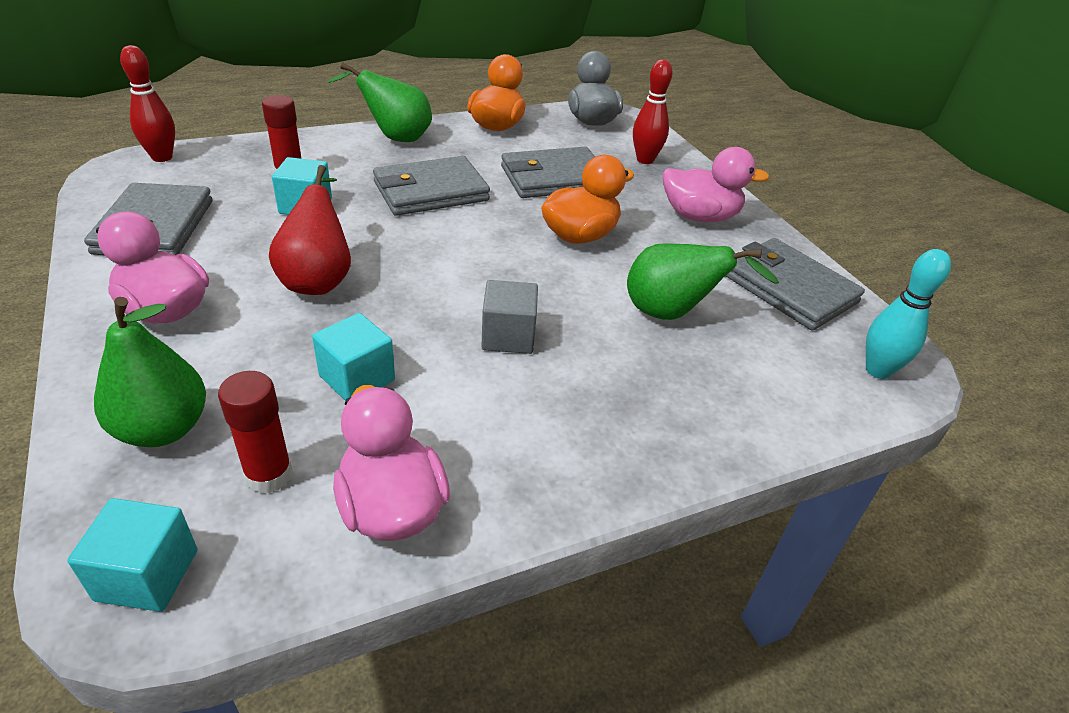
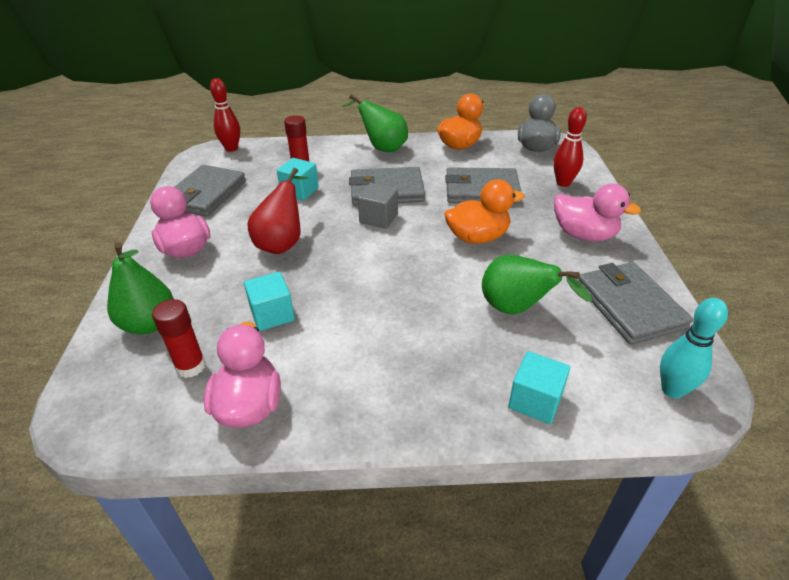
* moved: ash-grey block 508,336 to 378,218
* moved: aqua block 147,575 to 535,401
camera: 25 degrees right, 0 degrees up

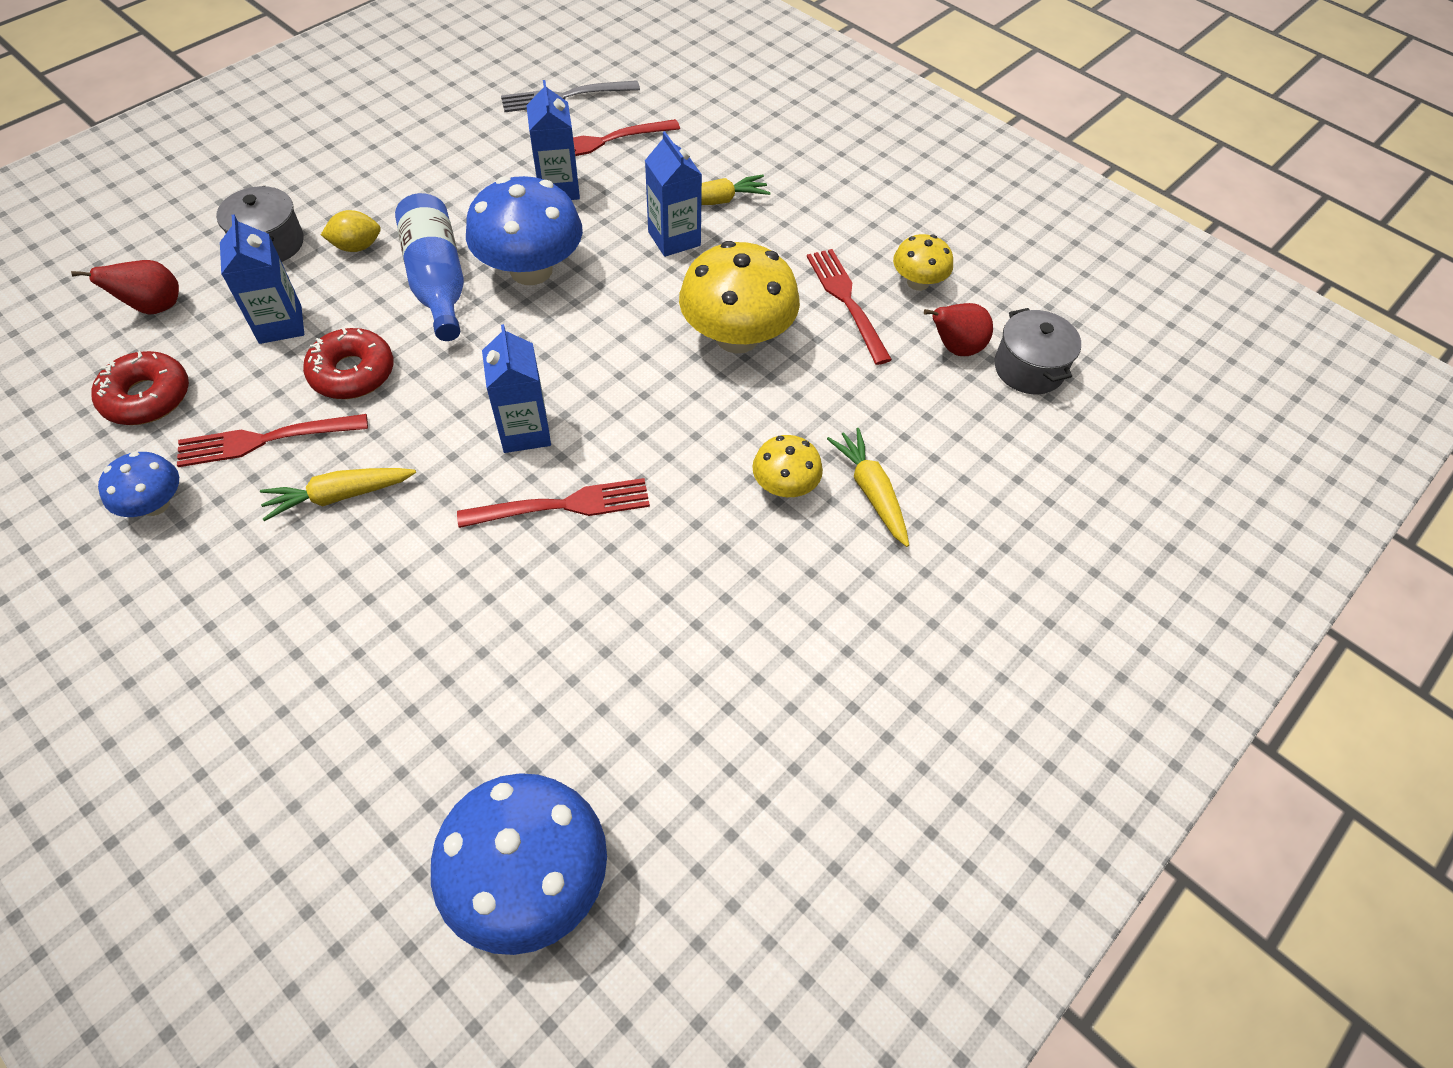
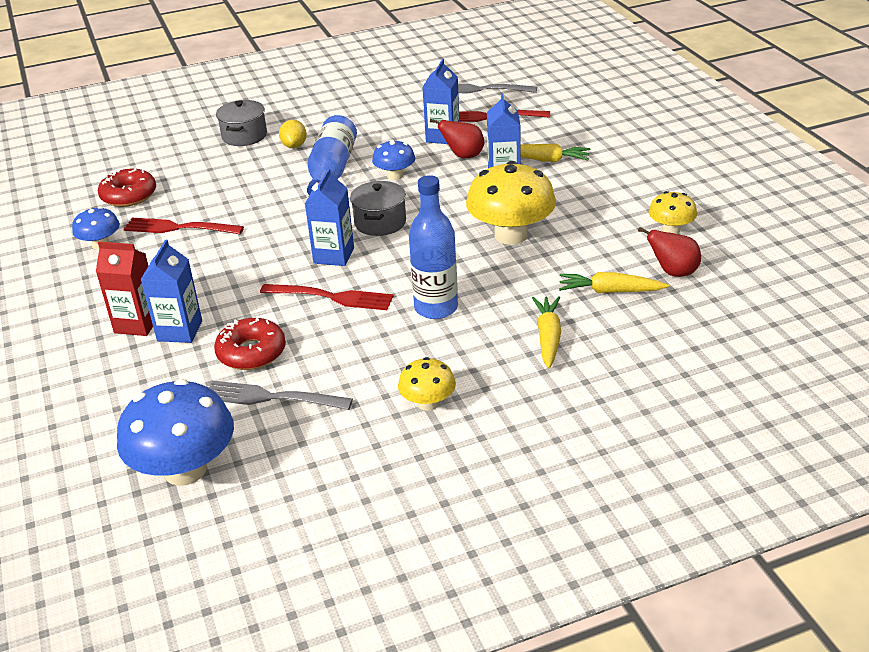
* added: crimson milk carton 137,324
* moved: cobalt milk carton 280,324 to 180,331
* added: ash-grey dinner fork 271,397
* moved: crimson doughnut 352,373 to 251,352
* turned: bright yellow citrus fruit 357,247 = 294,146 75 degrees clockwise
* moved: ash-grey cooking pot 1028,368 to 380,222
* resized: cobalt fungus 531,270 = 395,175 x0.53
* moved: bright yellow fungus 785,486 to 428,403
* added: cobalt bottle 436,308
* moved: crimson pear 154,307 to 463,156
* moved: bright yellow toy carrot 339,496 to 610,291
* removed: crimson dinner fork 846,301
camera: 30 degrees right, 20 degrees down

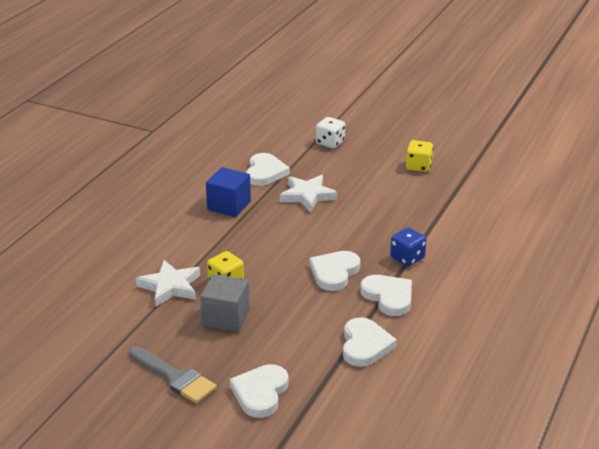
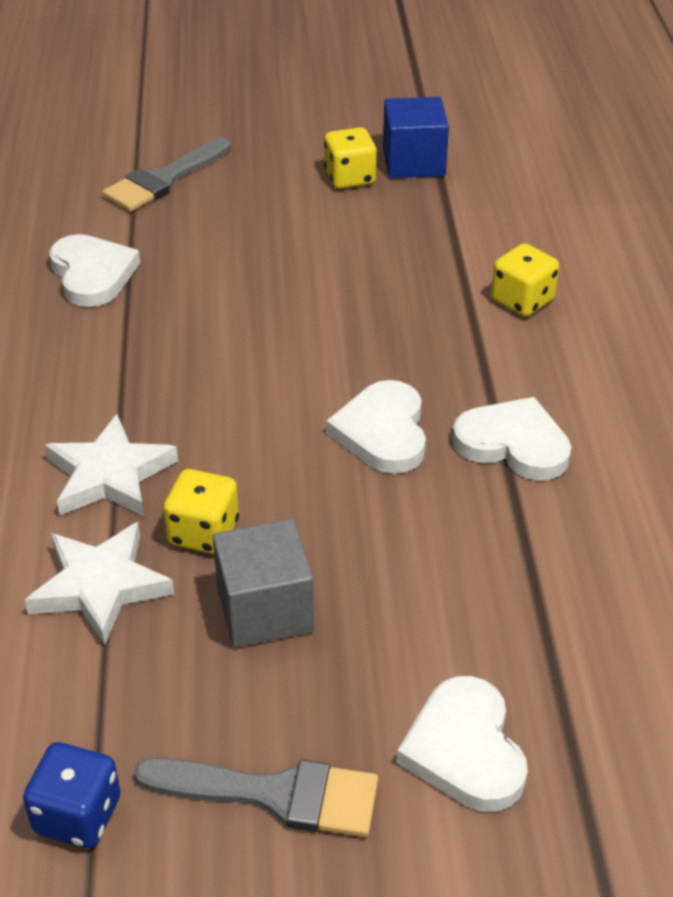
* moved: cobalt die 407,258 to 78,815
* moved: white five-pointed star 307,196 to 109,475
* replaced: white die 330,143 to ash-grey brush 163,180
* moved: cobalt block 229,205 to 413,162
* added: bright yellow die 522,300
* removed: white heart shape 365,345
camera: 30 degrees left, 10 degrees up

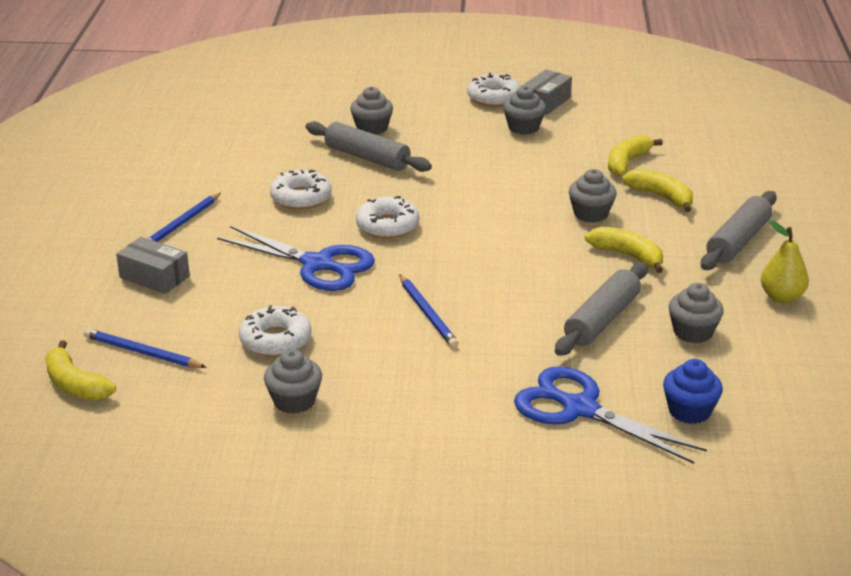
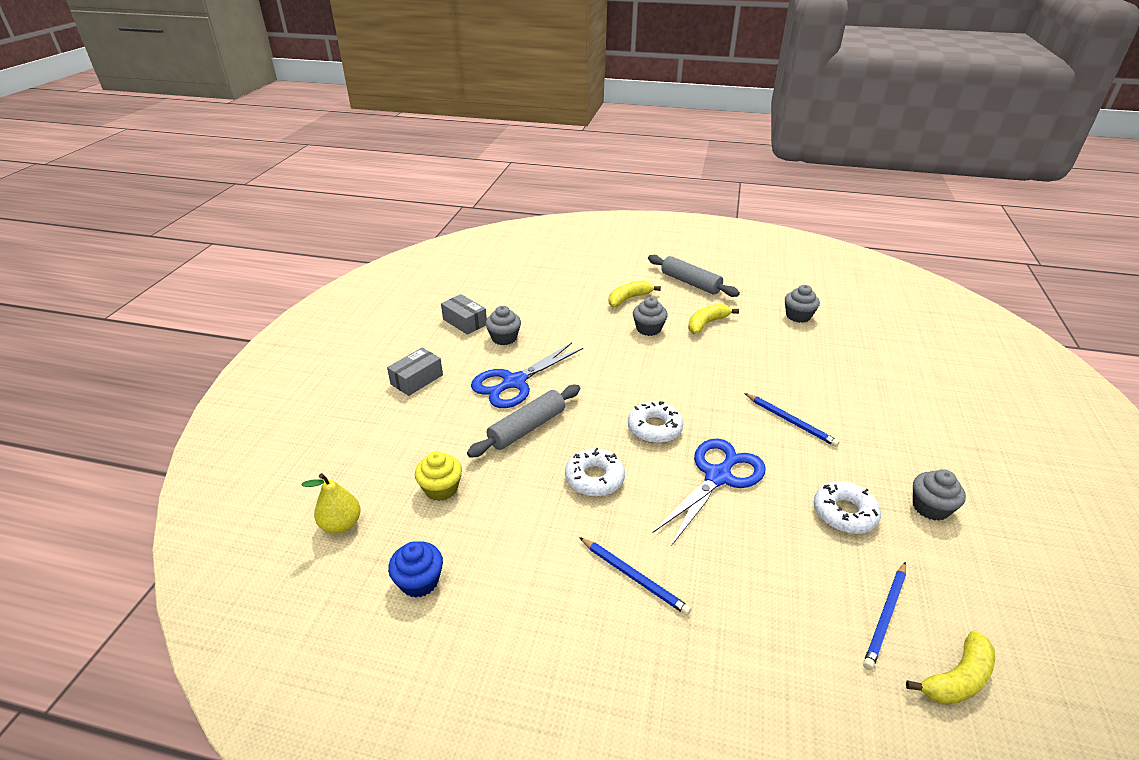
* moved: bright yellow pear 781,297 to 341,524
* moved: ash-grey box 154,277 to 417,379
* moved: cobalt cupcake 689,411 to 419,581
* added: bright yellow cupcake 441,488
* moved: cobalt scissors 580,409 to 514,382
* turned: cobalt lead pencil 427,313 = 790,421 60 degrees clockwise
* removed: ash-grey cupcake 372,128
* removed: white doughnut 494,98
* removed: ash-grey rolling pin 601,320
* removed: bright yellow banana 627,163
camera: 80 degrees left, 5 degrees up

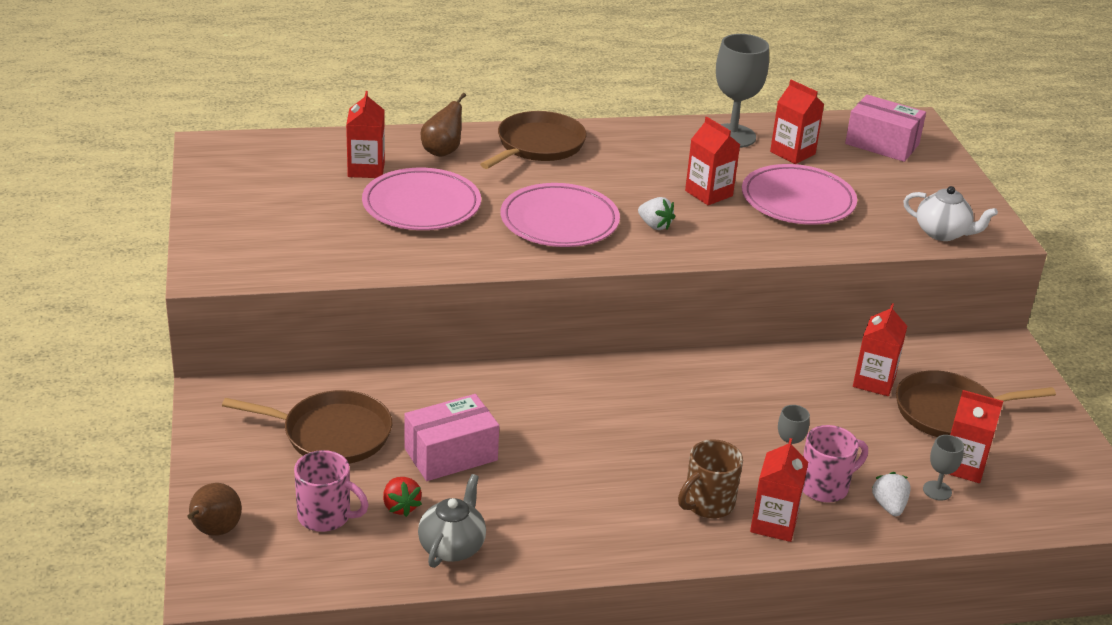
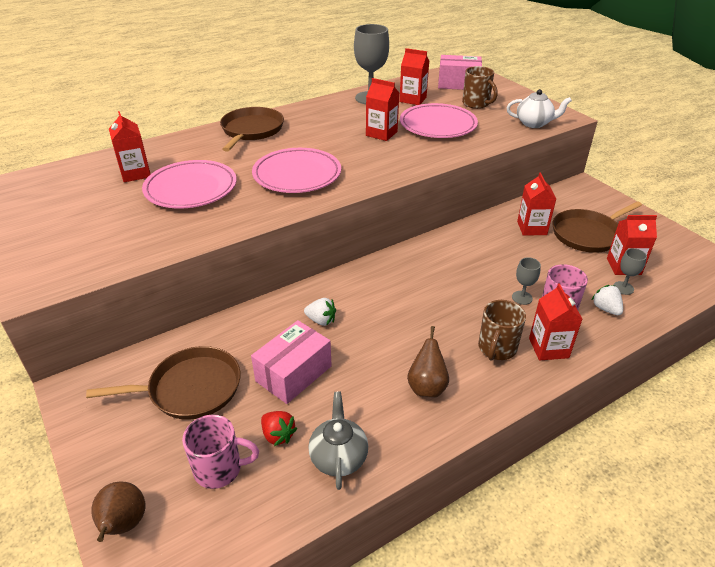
* moved: white berry 655,225 to 321,320
* moved: russet pear 442,151 to 427,387
* added: russet tea mug 476,104
camera: 20 degrees left, 5 degrees up

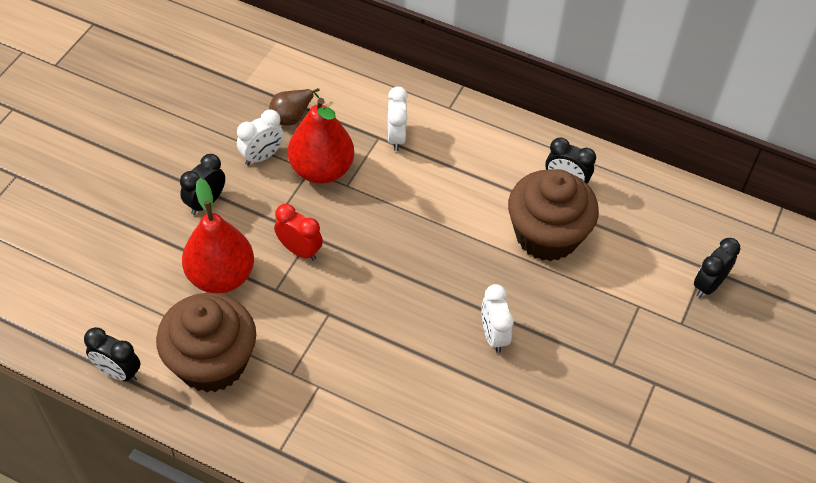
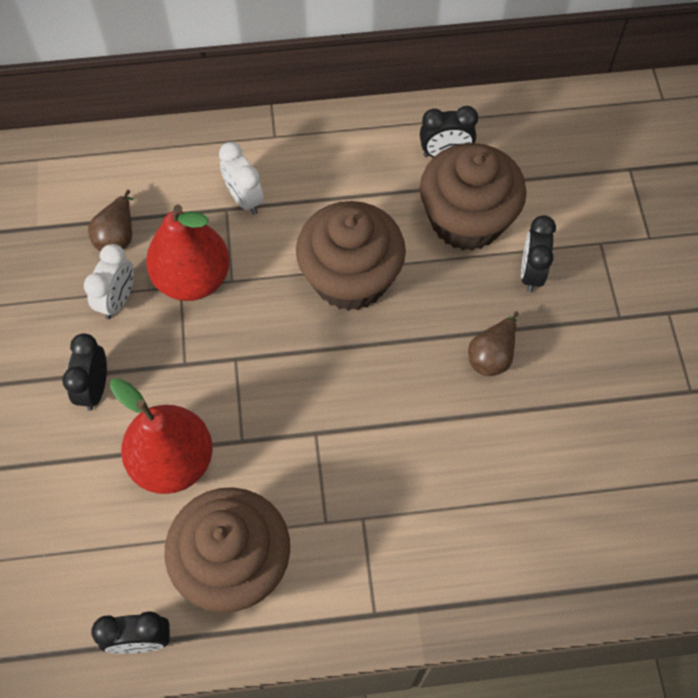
* added: russet cupcake 350,278
* replaced: white alarm clock 493,335 to russet pear 492,355
* moved: black alarm clock 708,285 to 531,273
* removed: crimson alarm clock 299,250
camera: 30 degrees left, 10 degrees up

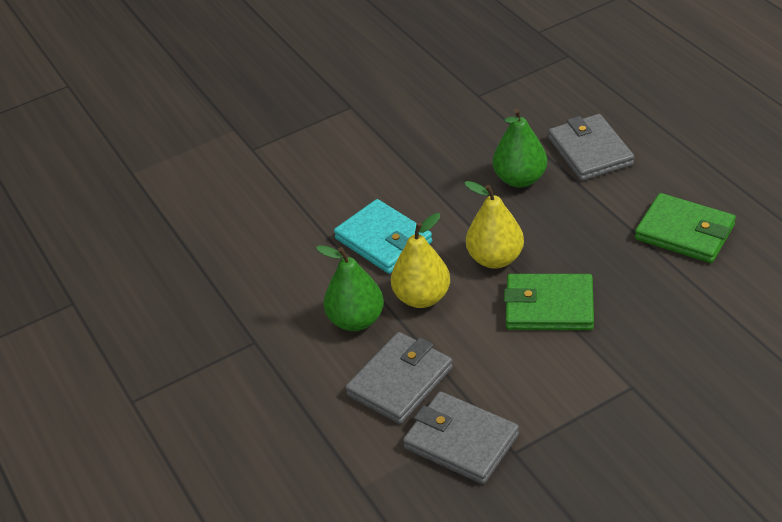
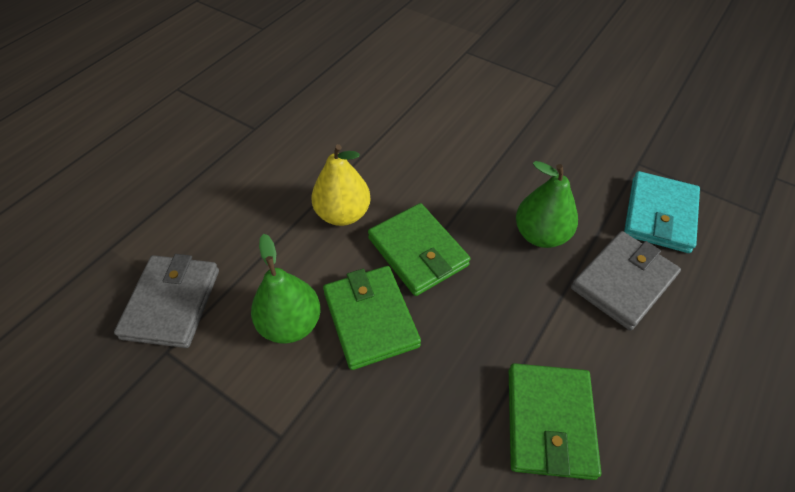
* moved: leaf-green pear 356,320 to 290,324
* replaced: bright yellow pear 495,258 to leaf-green billfold 418,252
* moved: aqua billfold 383,240 to 659,215
* removed: ash-grey billfold 400,381
camera: 60 degrees right, 10 degrees up

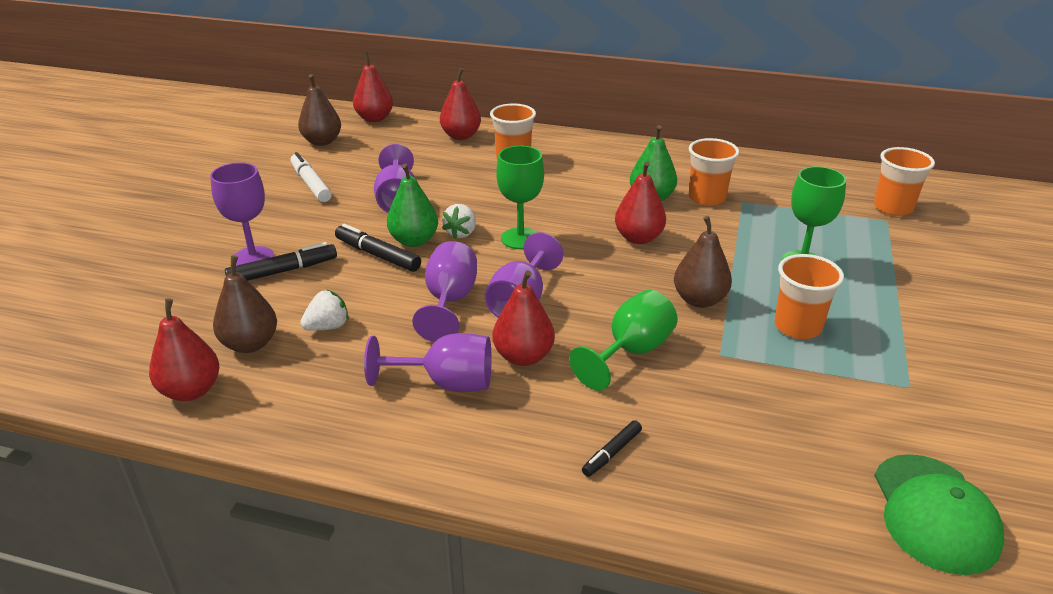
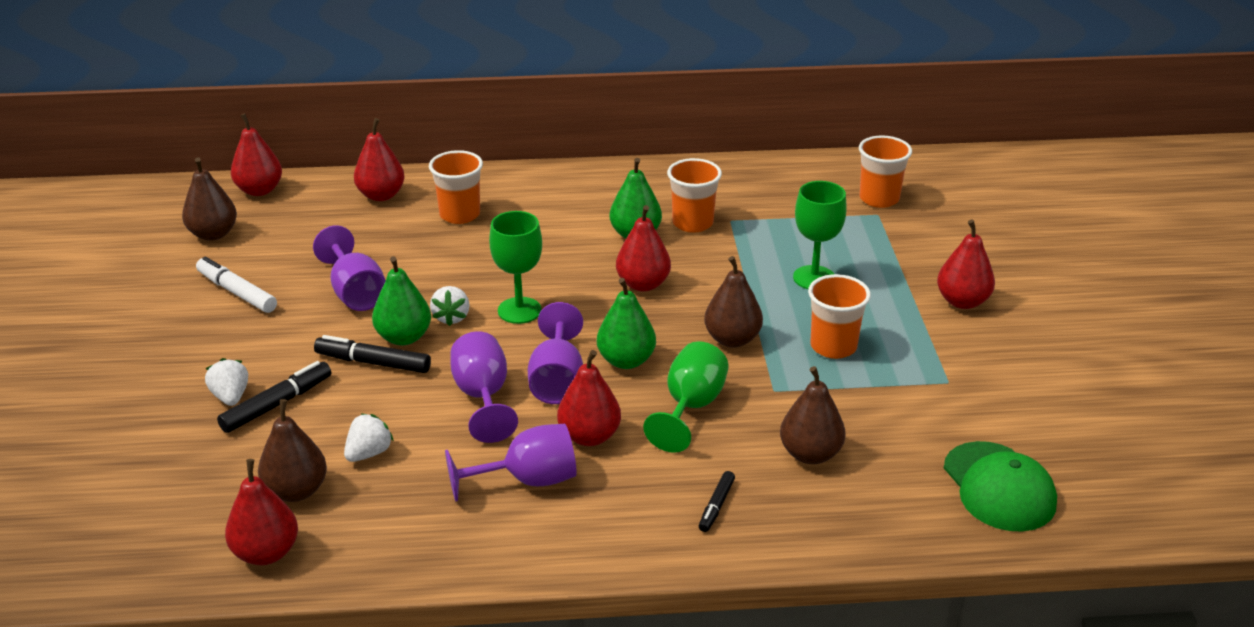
* replaced: purple chalice 253,258 to white berry 231,397
* added: leaf-green pear 626,360
* added: russet pear 810,454
* added: crimson pear 962,301
camera: 20 degrees left, 0 degrees up

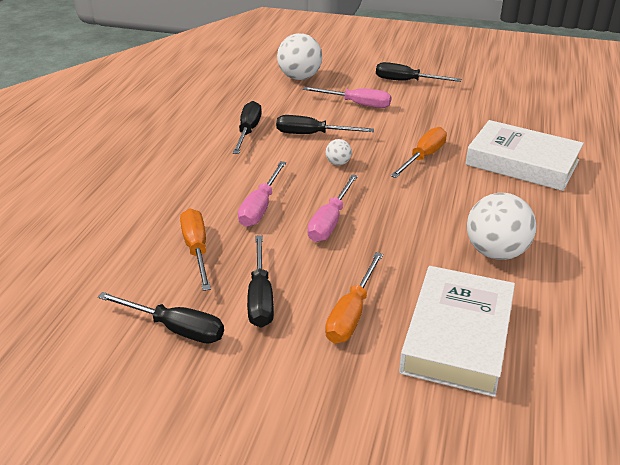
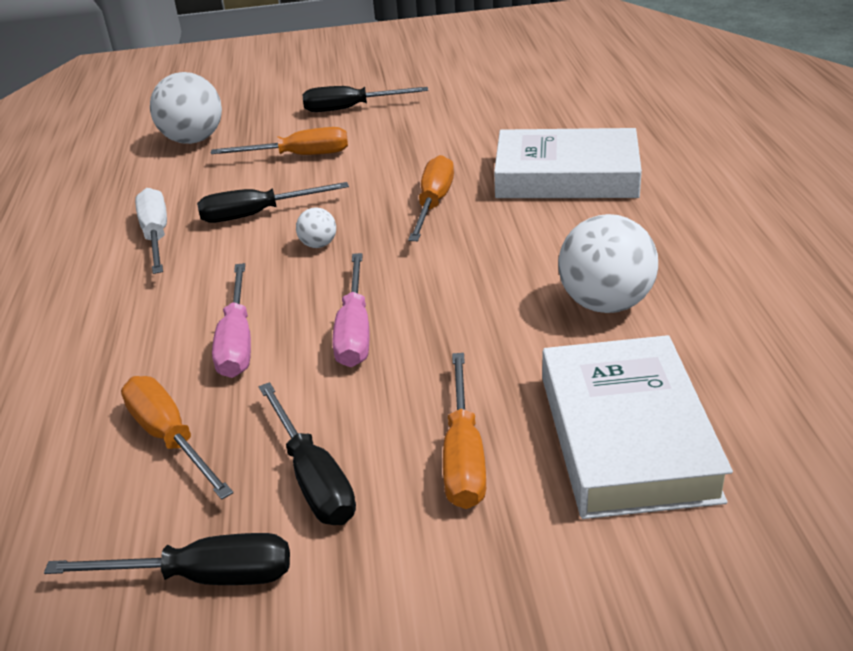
* recoloured: black screwdriver 248,131 to white screwdriver 156,235
* recoloured: rosy screwdriver 357,104 to orange-coloured screwdriver 299,156
camera: 20 degrees left, 0 degrees up

